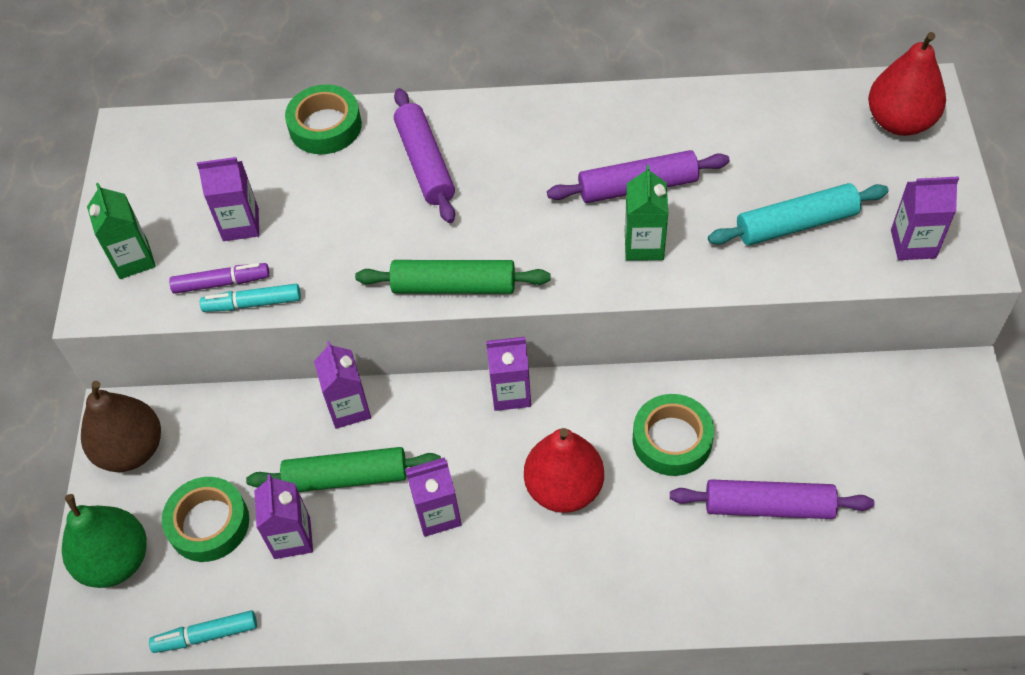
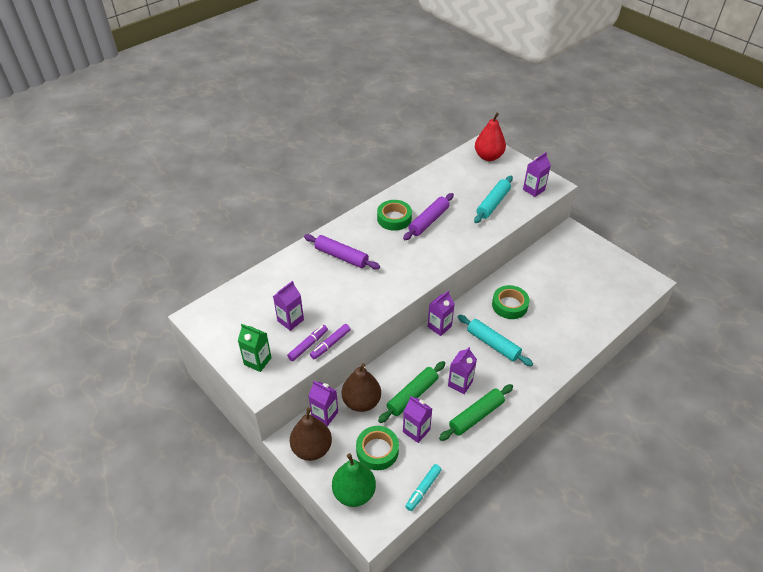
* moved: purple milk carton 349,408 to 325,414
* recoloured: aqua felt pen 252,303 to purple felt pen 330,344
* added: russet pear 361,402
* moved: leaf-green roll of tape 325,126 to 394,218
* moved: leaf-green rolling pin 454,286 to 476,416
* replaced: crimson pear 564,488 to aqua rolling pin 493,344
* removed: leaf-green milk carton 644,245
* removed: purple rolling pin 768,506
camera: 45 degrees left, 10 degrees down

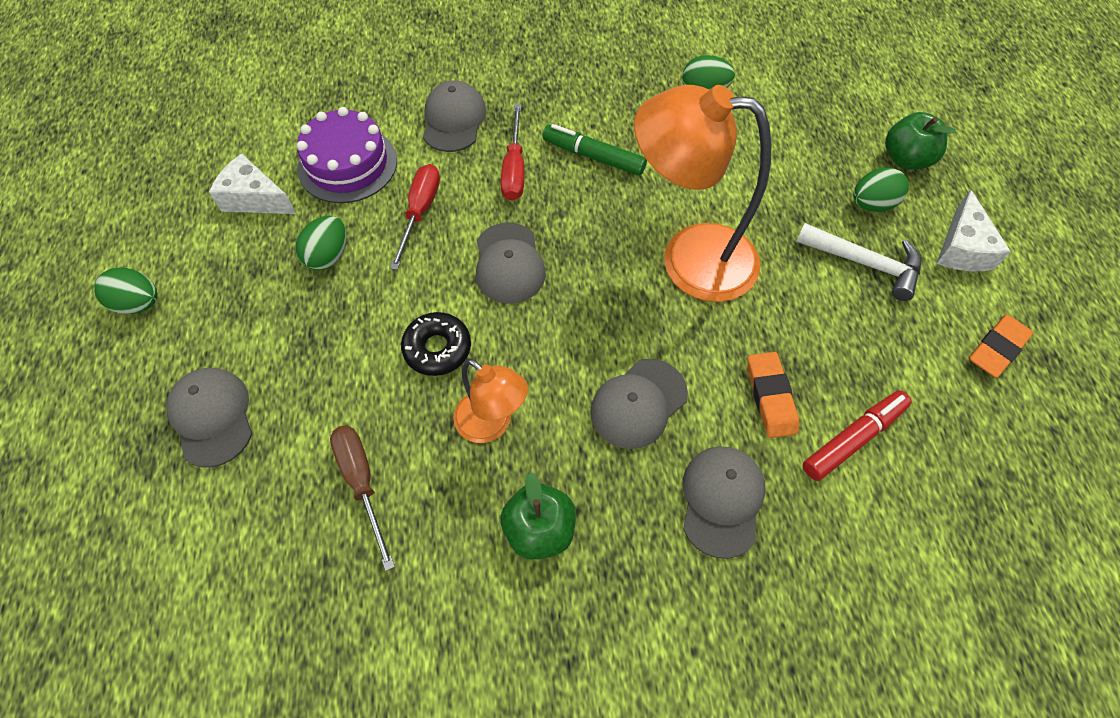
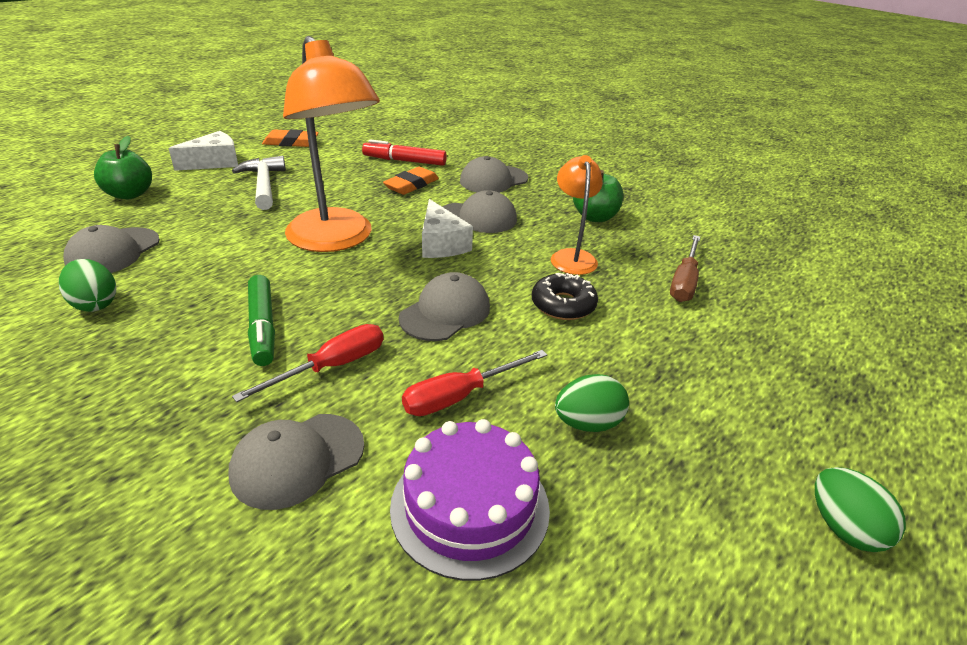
* moved: ash-grey cap 212,417 to 113,252
* moved: white piece of cheese 254,198 to 441,244
* removed: leaf-green egg 872,204
camera: 135 degrees left, 25 degrees down

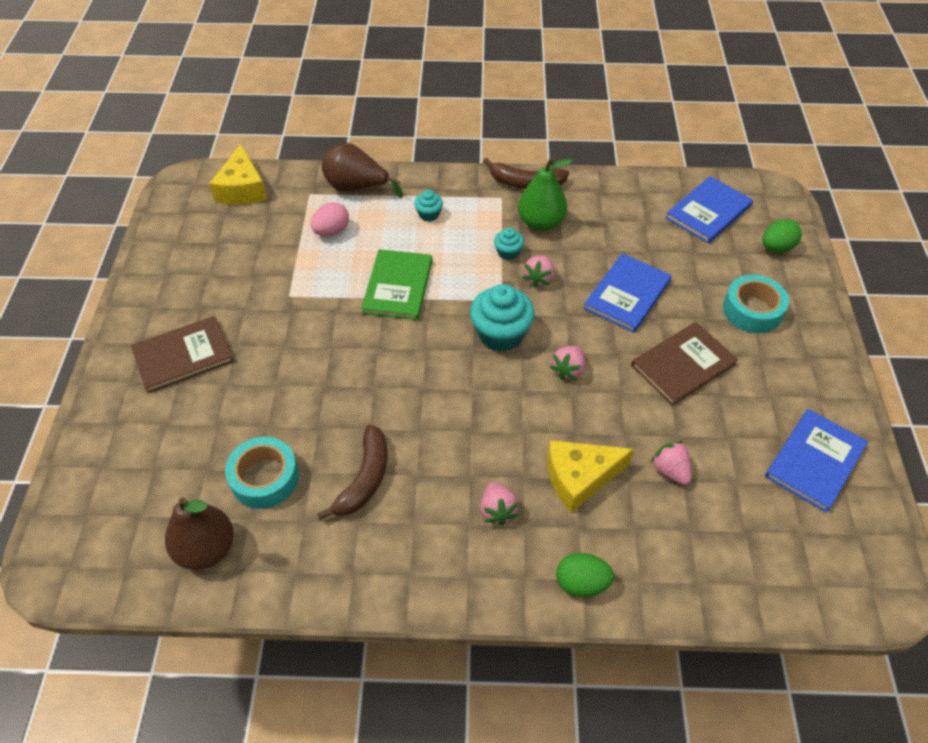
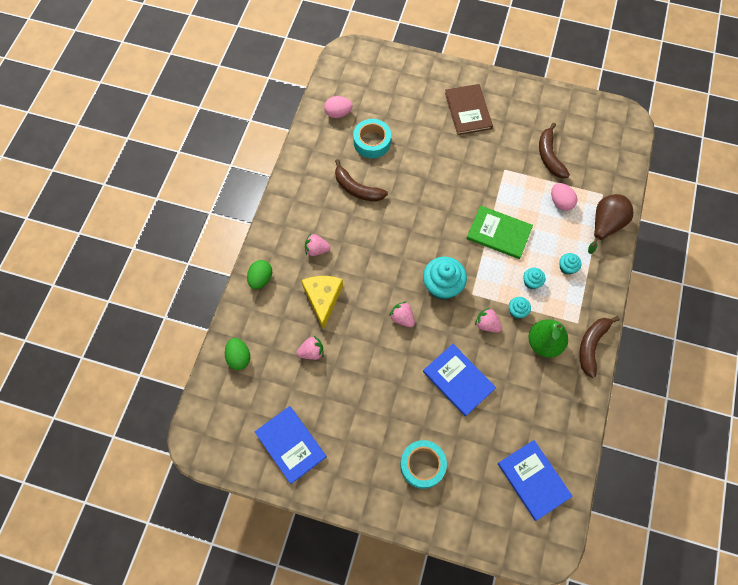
* moved: leaf-green egg 776,248 to 239,357
* replaced: russet pear 206,549 to rosy egg 338,113
* added: aqua cupcake 531,282
* added: russet banana 549,156
* removed: bright yellow piece of cheese 242,189
* removed: russet book 683,365
camera: 105 degrees right, 15 degrees up

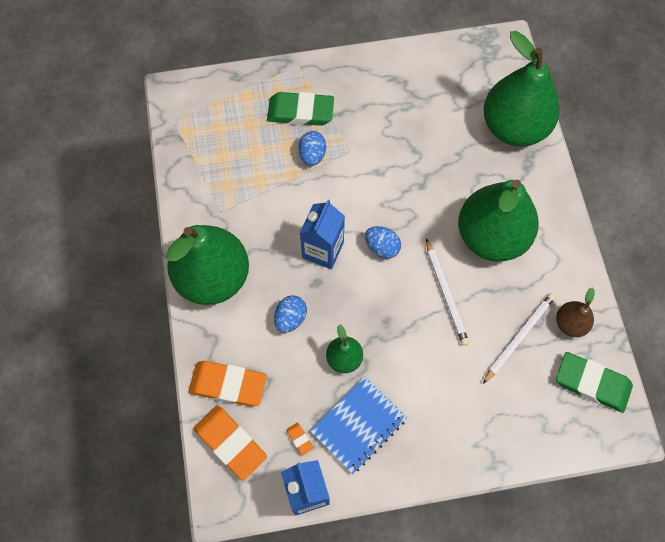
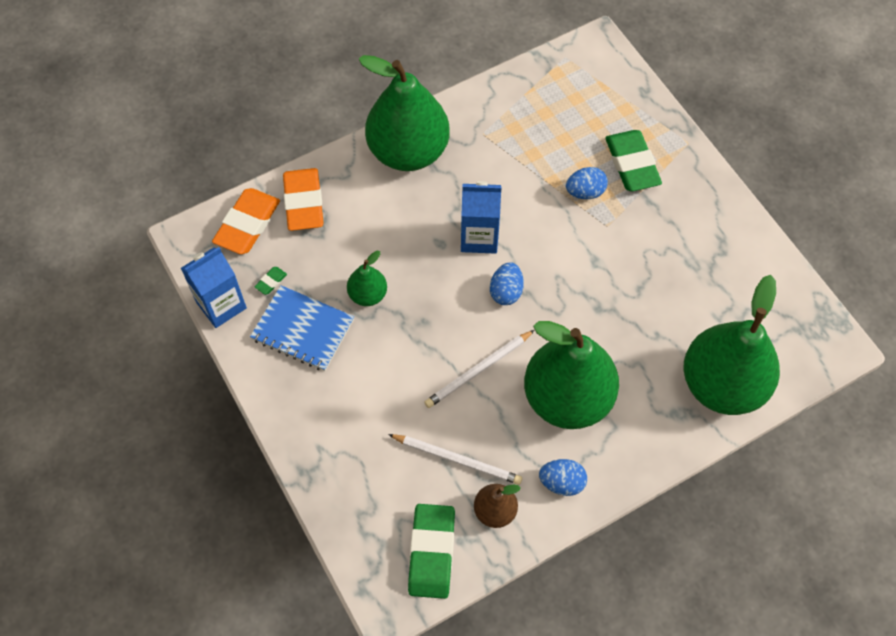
* recoloured: orange-coloured gum eraser 300,439 to leaf-green gum eraser 271,282
* moved: cobalt egg 290,318 to 562,482
camera: 70 degrees right, 5 degrees down

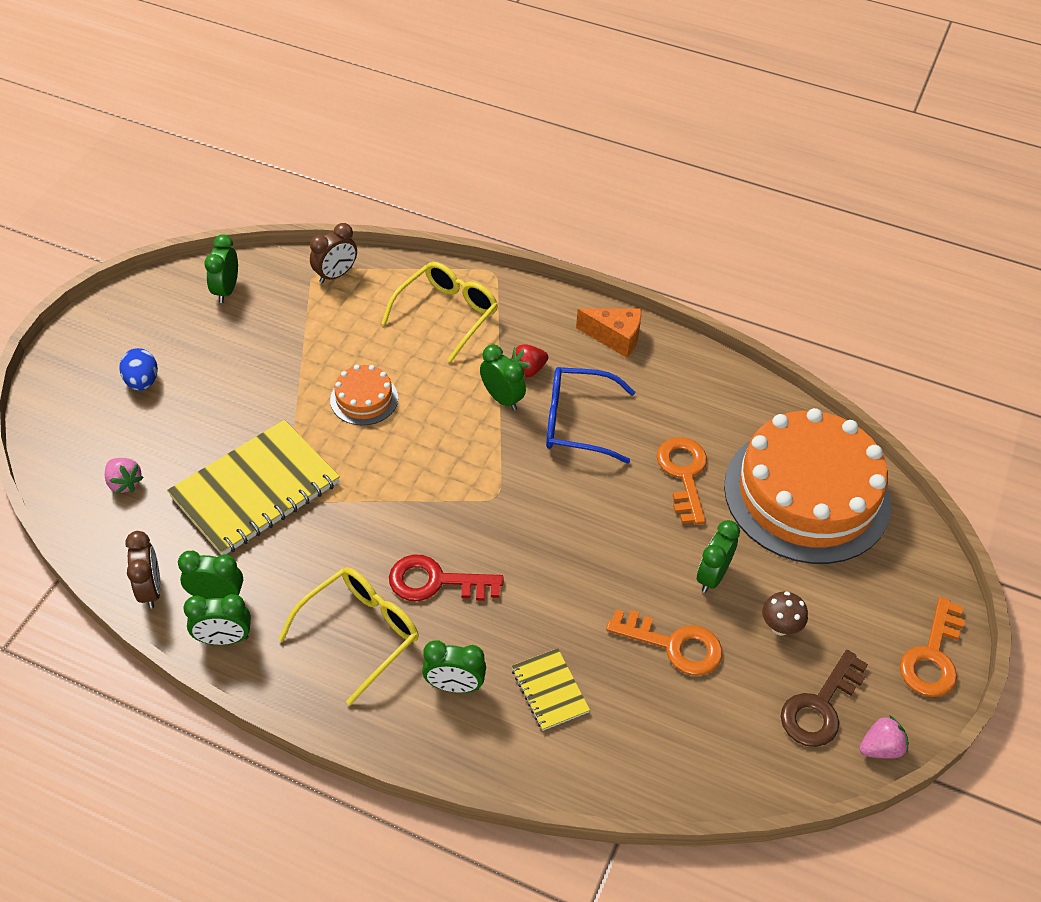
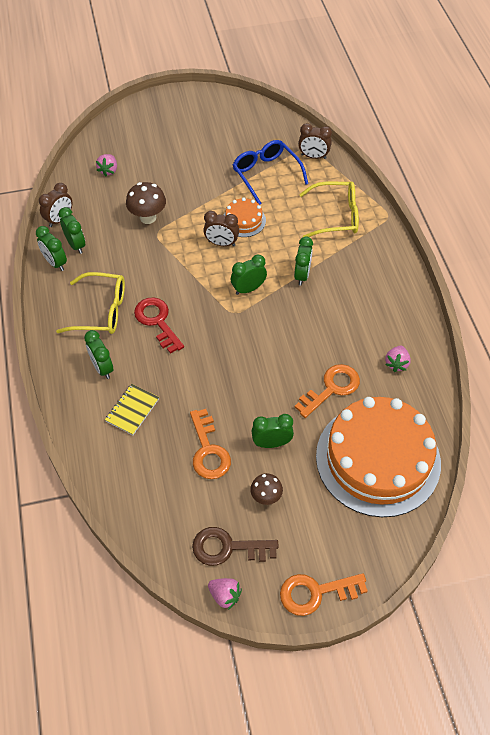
* replaced: bright yellow notebook 255,490 to russet fungus 148,217
* added: russet alarm clock 221,243
* moved: leaf-green alarm clock 226,290 to 248,289
* moved: cobalt glasses 577,422 to 266,174
* added: rosy berry 396,363
* removed: cobalt egg 142,382
* removed: crimson berry 528,370
* removed: orange-coloured piece of cheese 615,338
camera: 55 degrees right, 5 degrees up

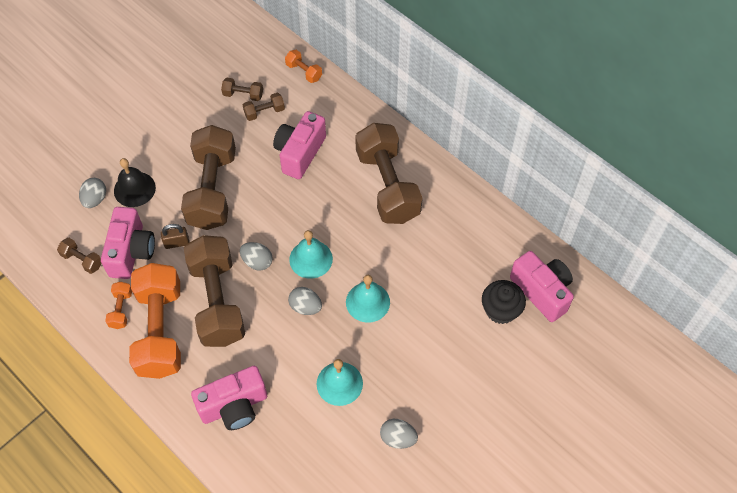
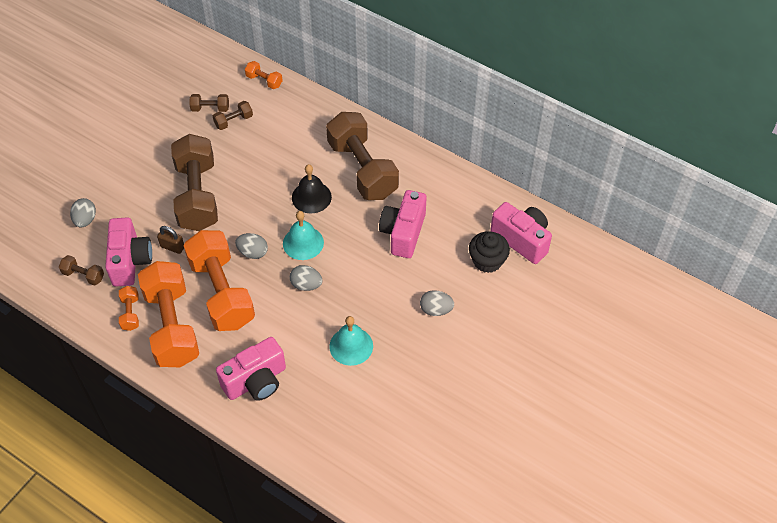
* turned: russet small lock 177,243 = 172,247 45 degrees clockwise
* recoloured: russet free weight 217,301 to orange-coloured free weight 221,292
* moved: black hand bell 134,189 to 311,197
* moved: rosy camera 299,153 to 403,233
* moved: ash-grey egg 398,438 to 436,310
* removed: aqua hand bell 367,302
camera: 10 degrees left, 5 degrees down

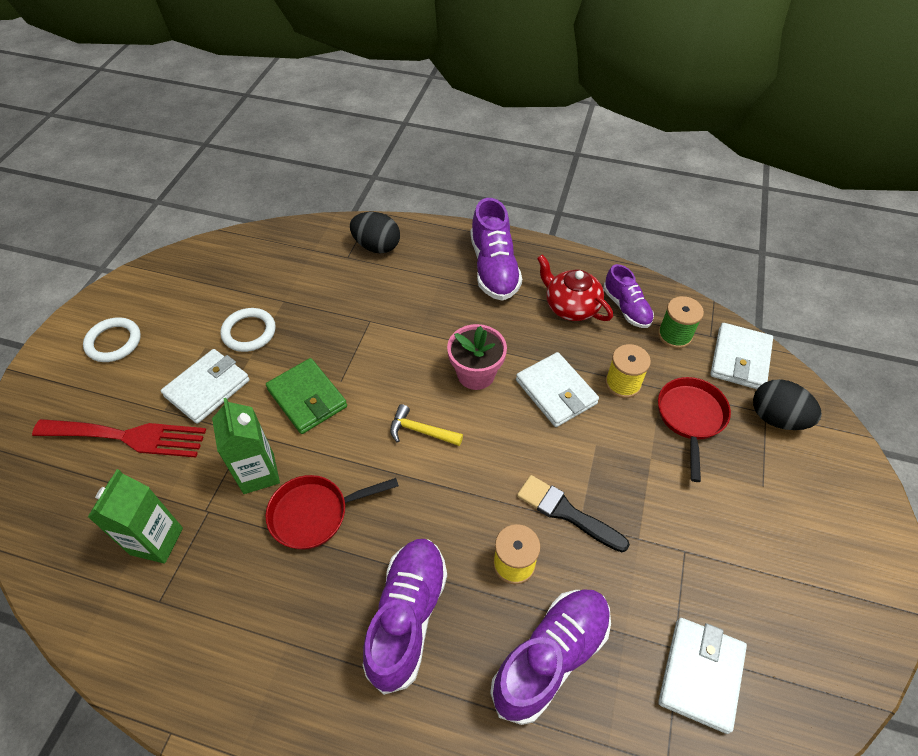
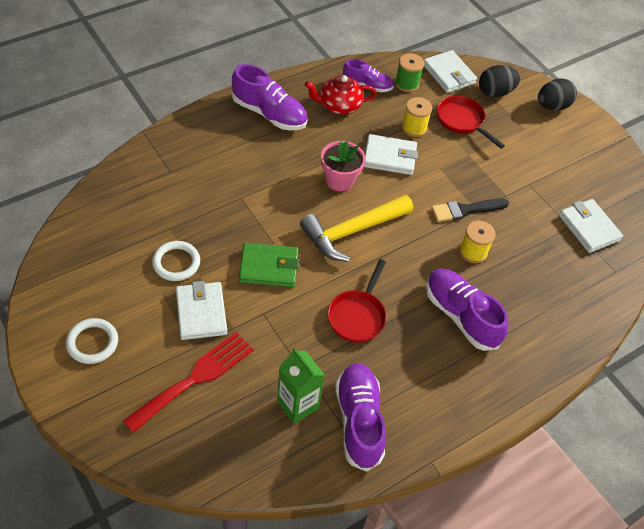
* resized: bright yellow carpenter's hammer 421,431 = 352,231 x2.04
* moved: purple shoe 550,657 to 358,421
* moved: black egg 377,246 to 552,106
* removed: leaf-green milk carton 258,473
camera: 55 degrees left, 0 degrees up

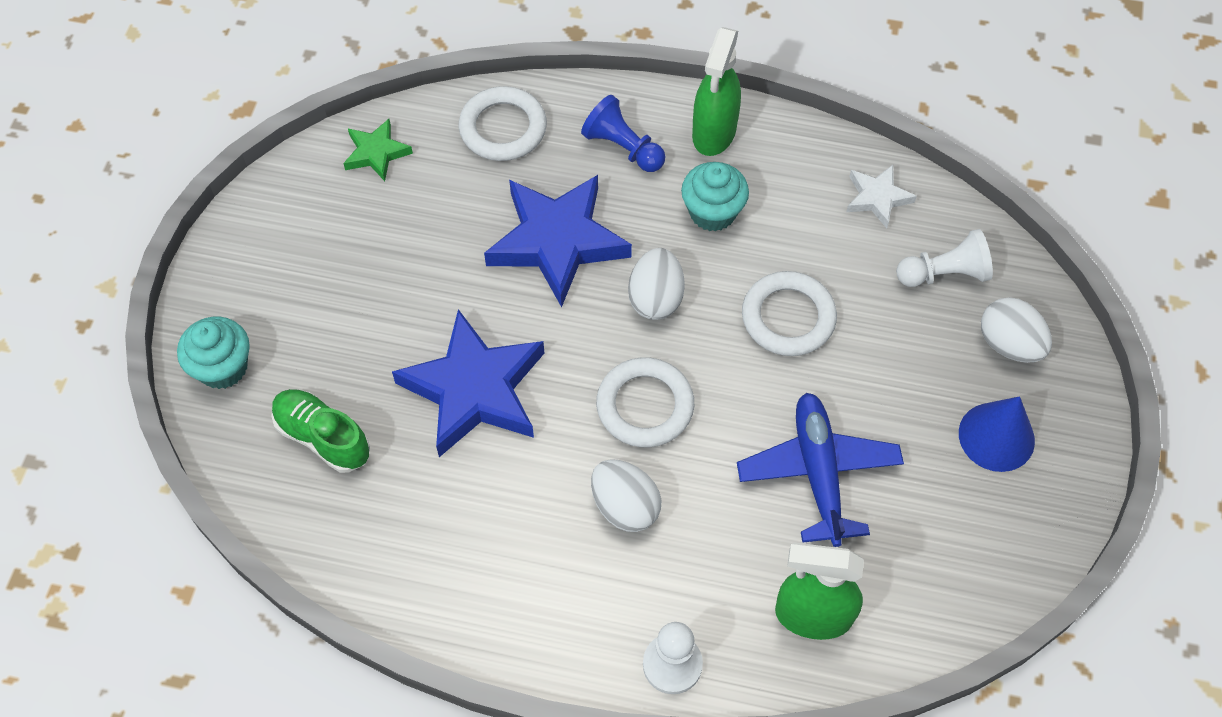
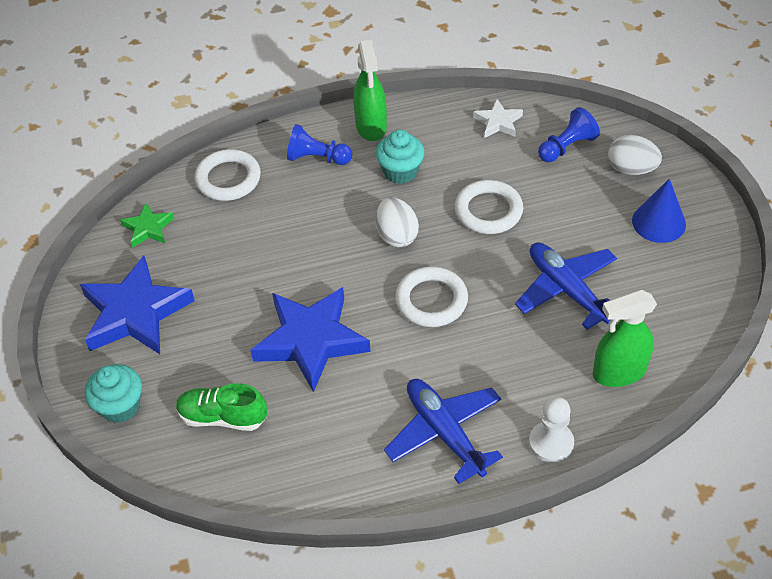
* moved: cobalt five-pointed star 557,242 to 135,313
* added: cobalt toy plane 445,433
* recoloured: white pawn 944,274 to cobalt pawn 567,147
* removed: white egg 625,506
camera: 25 degrees left, 10 degrees down

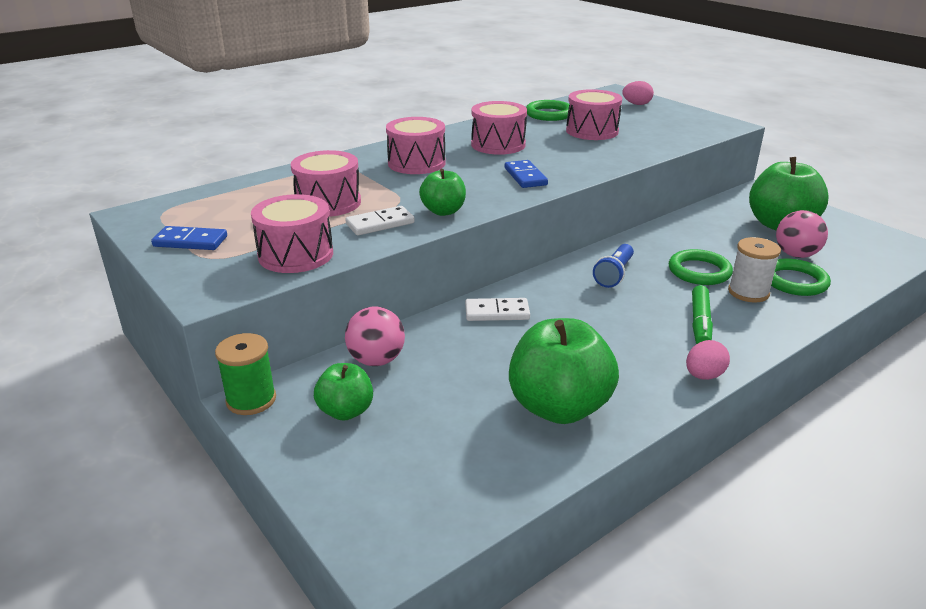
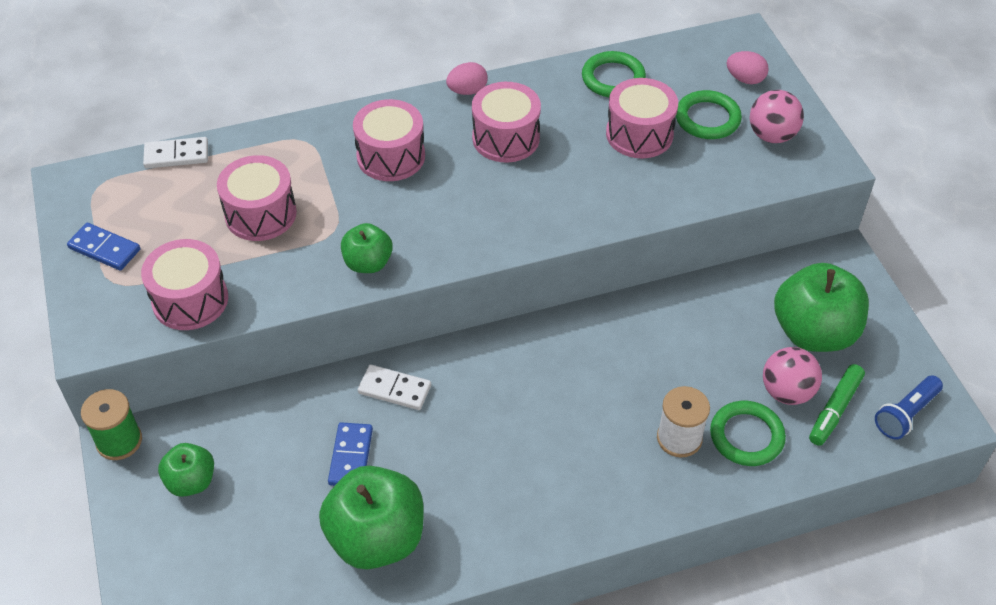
* moved: white domino tile 380,224 to 176,155
* moved: cobalt domino tile 525,176 to 351,456
* moved: rosy egg 704,376 to 467,91
* moved: leaf-green torus 699,271 to 707,118
* moved: rosy sphere 376,360 to 771,135
* moved: leaf-green felt pen 700,323 to 834,410
* moved: cobalt torch 614,274 to 906,414
camera: 20 degrees right, 20 degrees up

